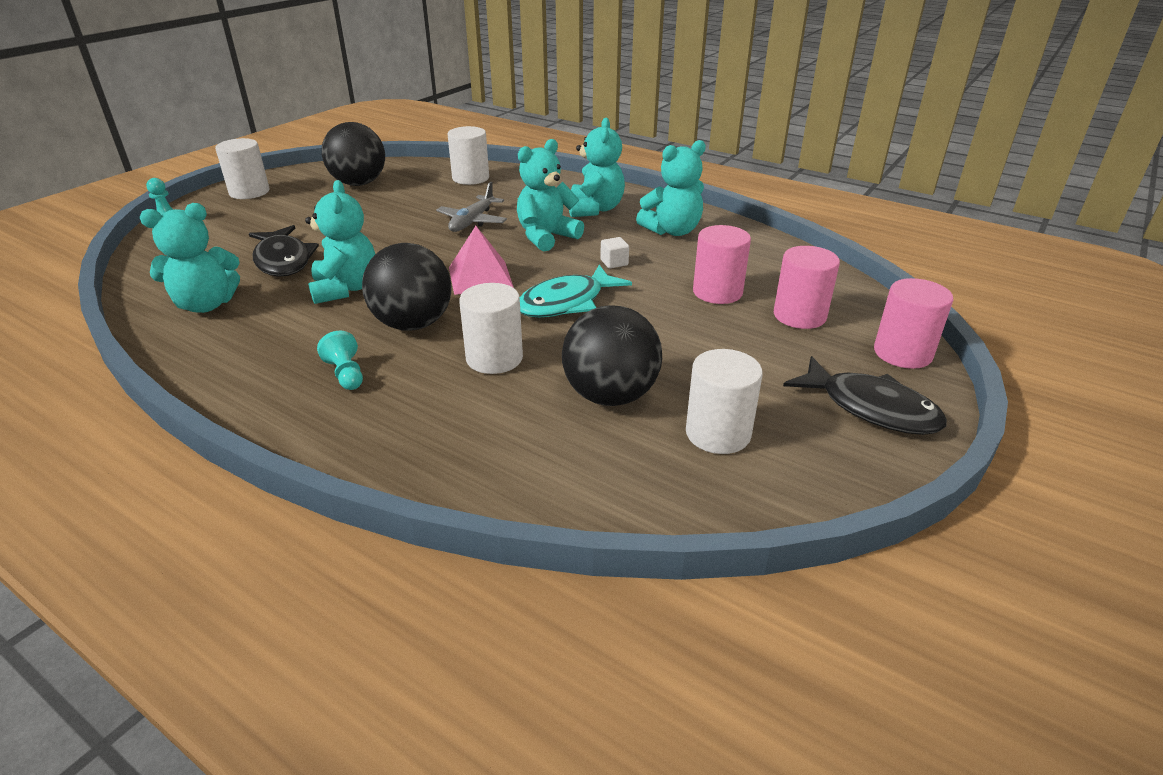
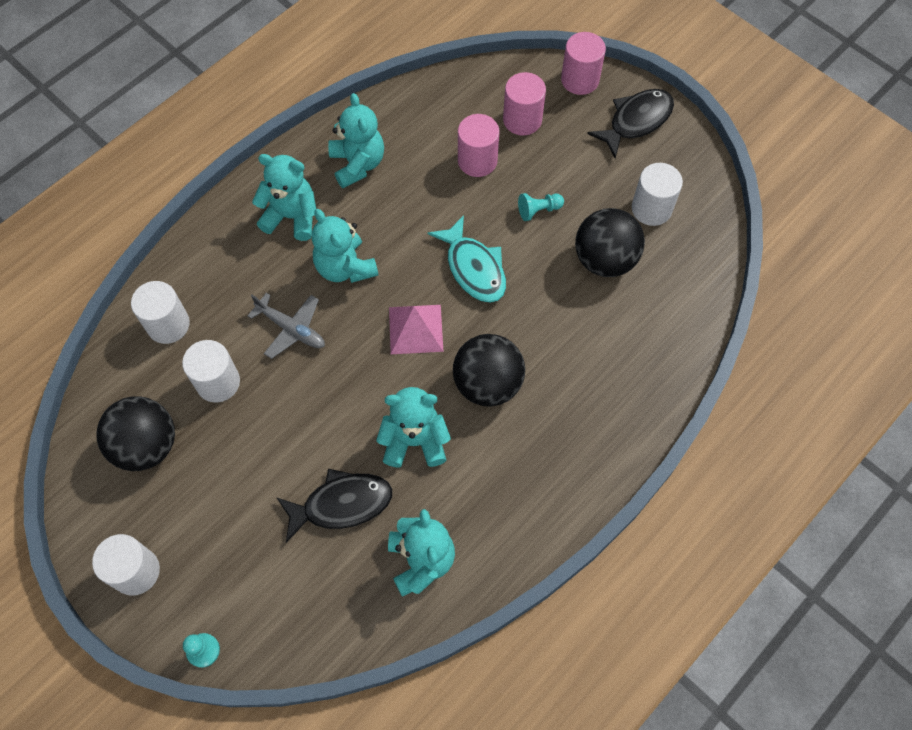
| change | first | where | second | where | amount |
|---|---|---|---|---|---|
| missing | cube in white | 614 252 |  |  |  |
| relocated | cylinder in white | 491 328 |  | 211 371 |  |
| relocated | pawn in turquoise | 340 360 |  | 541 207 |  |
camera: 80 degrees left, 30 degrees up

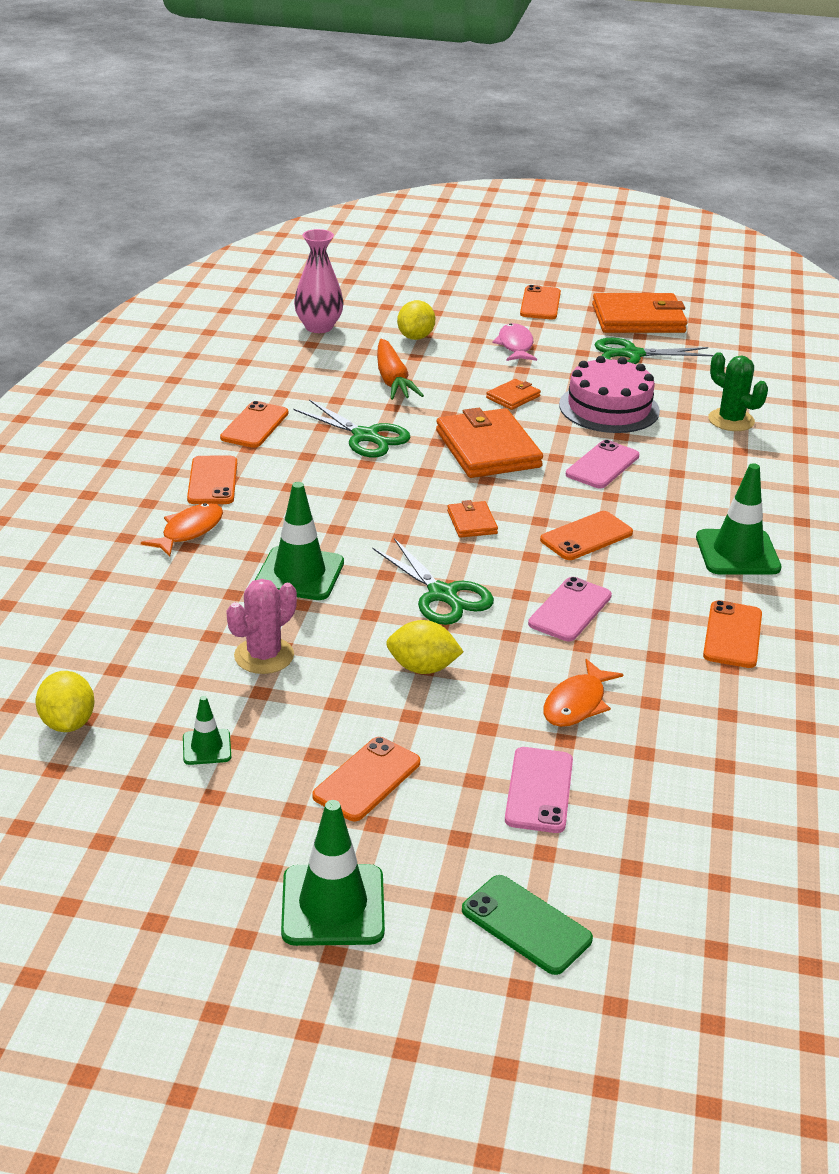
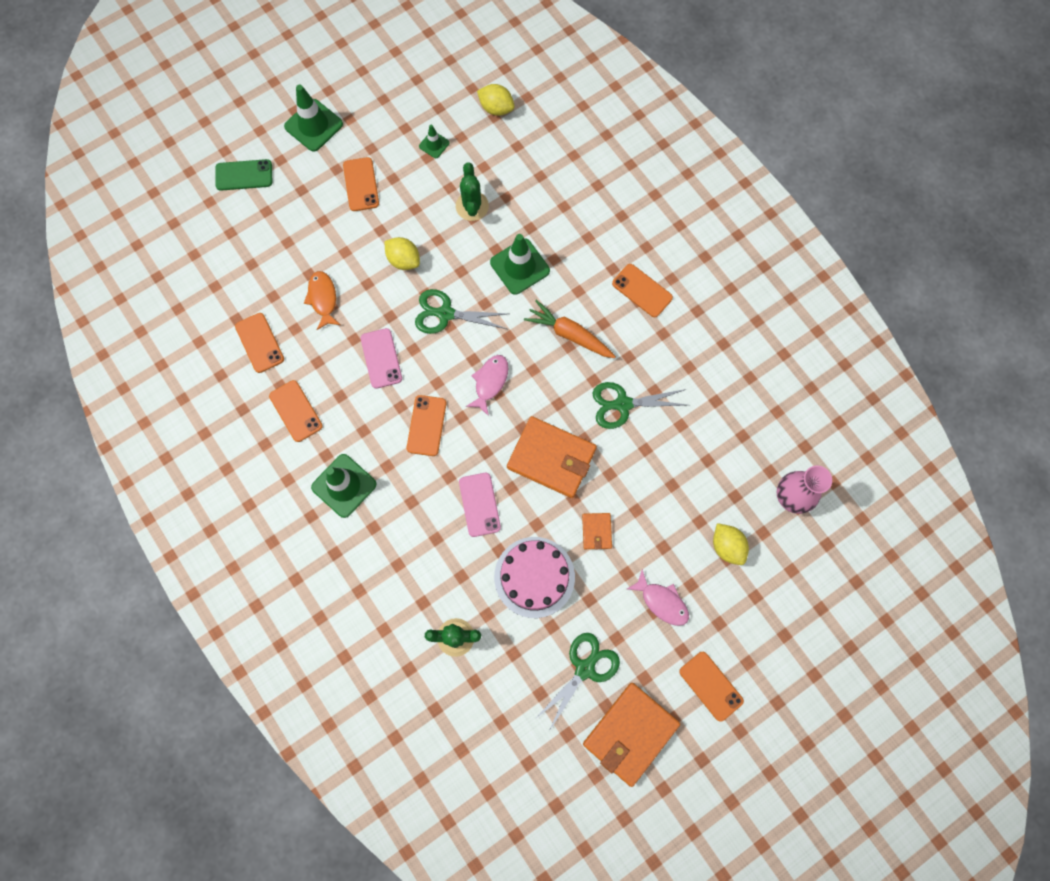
| change | first | where | second | where | amount |
|---|---|---|---|---|---|
| relocated | carrot in orange | 400 369 |  | 570 329 |  |
| relocated | phone in orange | 254 424 |  | 259 343 |  |
| exchanged | wallet in orange | 472 519 | fish in pink | 487 385 |  |
| missing | fish in orange | 182 530 |  |  |  |
| colour | cactus in pink | 261 626 | cactus in green | 472 191 |  |
| spun | lemon in yellow | 425 647 |  | 402 253 | 75 degrees clockwise |
| missing | phone in pink | 539 790 |  |  |  |
camera: 135 degrees right, 40 degrees up

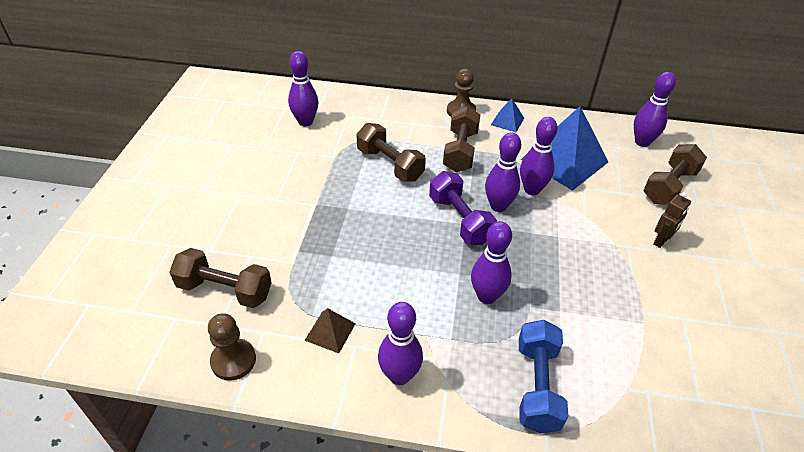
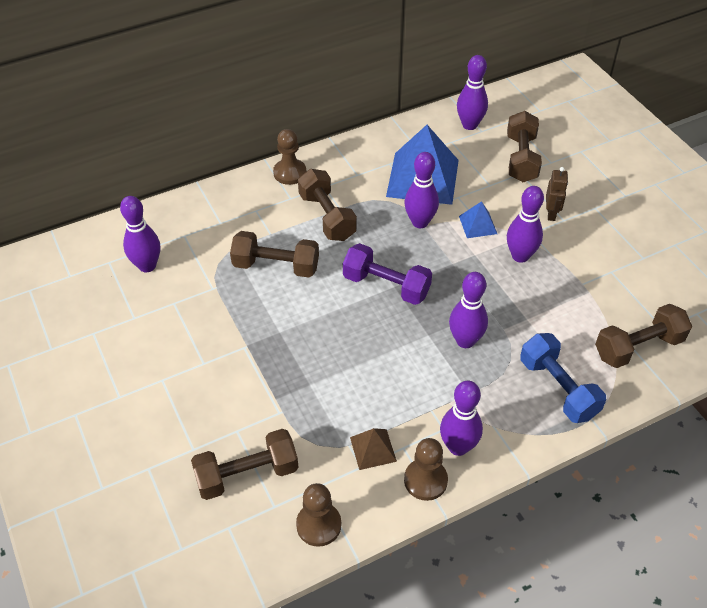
| change | first | where | second | where | amount |
|---|---|---|---|---|---|
| relocated | pyramid in blue | 507 115 |  | 478 219 |  |
| relocated | bowling pin in purple | 503 172 |  | 525 224 |  |
| appeared |  |  | dumbbell in brown | 643 336 |  |
| appeared |  |  | pawn in brown | 426 469 |  |
camera: 35 degrees left, 5 degrees up

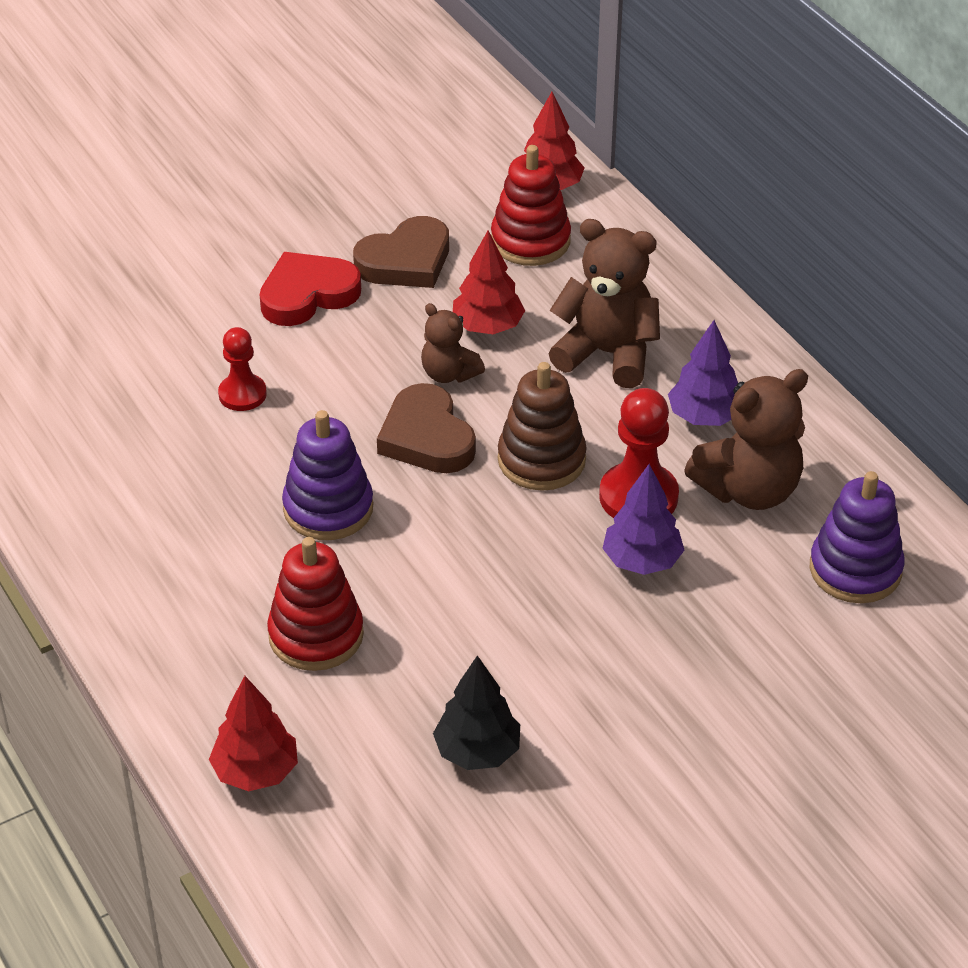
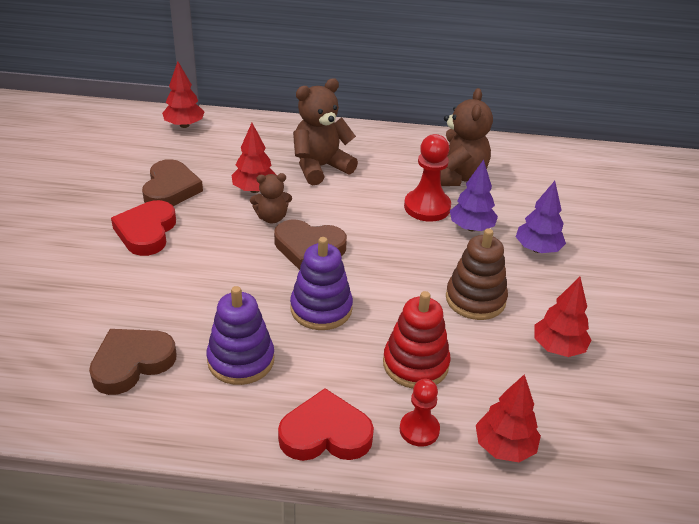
| change | first | where | second | where | amount |
|---|---|---|---|---|---|
| missing | stacking toy in red | 531 205 |  |  |  |
| relocated | tree in purple | 703 373 |  | 541 217 |  |
| relocated | pawn in red | 242 369 |  | 419 412 |  |
| relocated | stacking toy in brown | 542 426 |  | 477 274 |  |
| relocated | stacking toy in purple | 857 537 |  | 240 335 |  |
| colour | tree in black | 476 712 | tree in red | 563 317 |  |
| appeared |  |  | heart in brown | 133 362 |  |
| appeared |  |  | heart in red | 326 424 |  |
camera: 55 degrees left, 5 degrees down

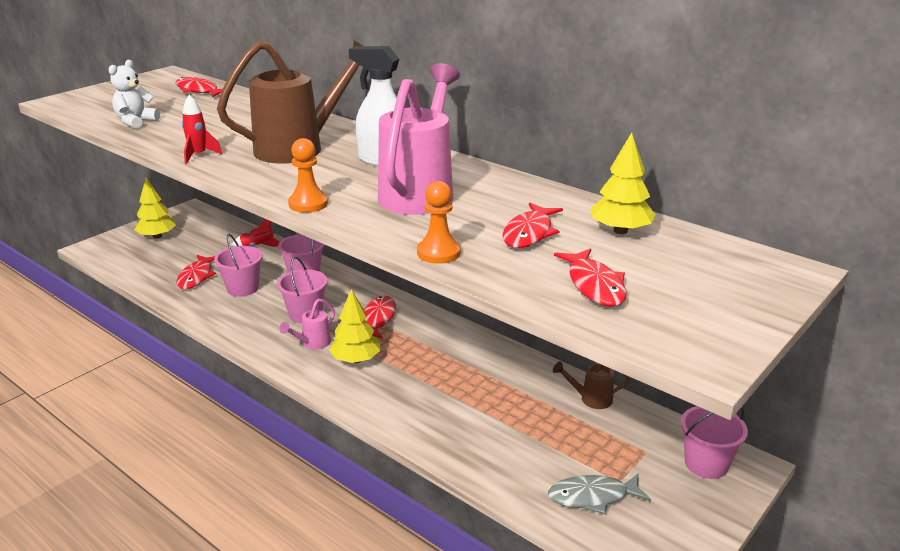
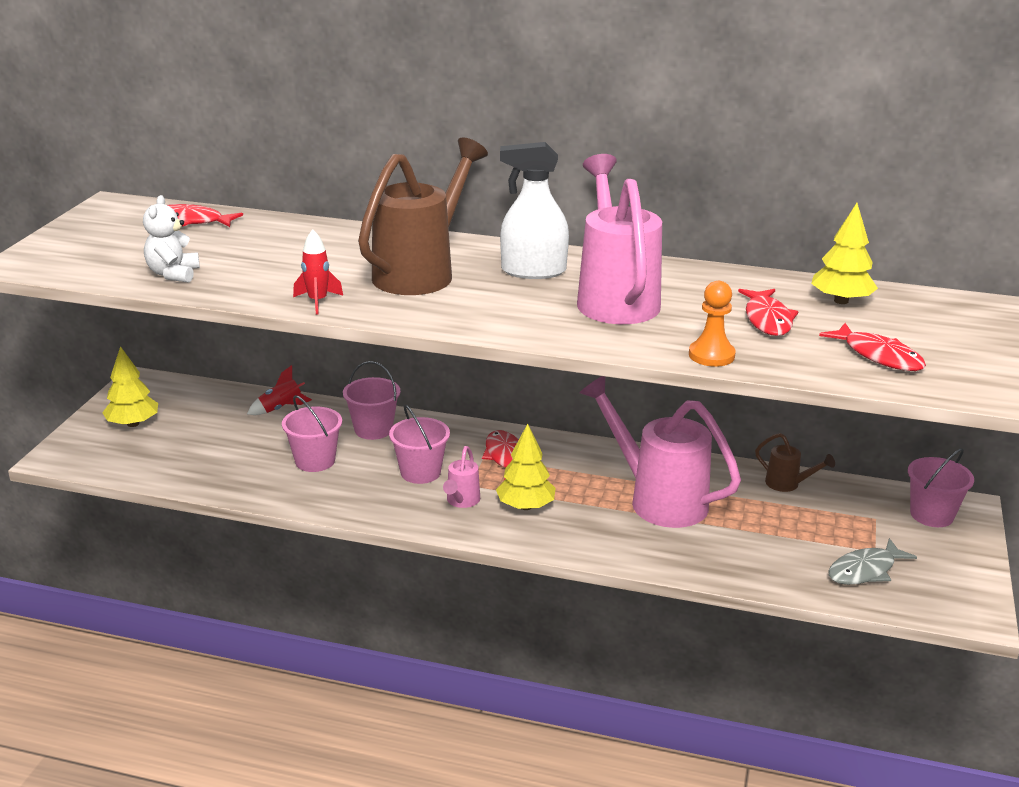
| change | first | where | second | where | amount |
|---|---|---|---|---|---|
| missing | pawn in orange | 308 175 |  |  |  |
| missing | fish in red | 196 272 |  |  |  |
| spun | watering can in brown | 591 385 |  | 795 462 | 120 degrees counterclockwise |
| appeared |  |  | watering can in pink | 660 452 |  |
camera: 25 degrees left, 0 degrees up

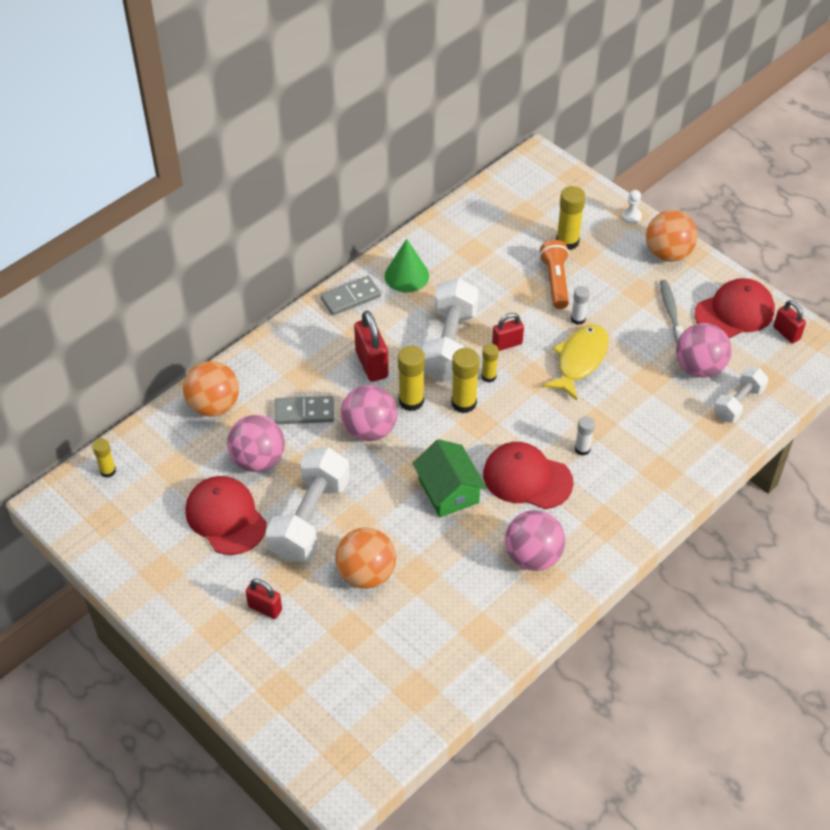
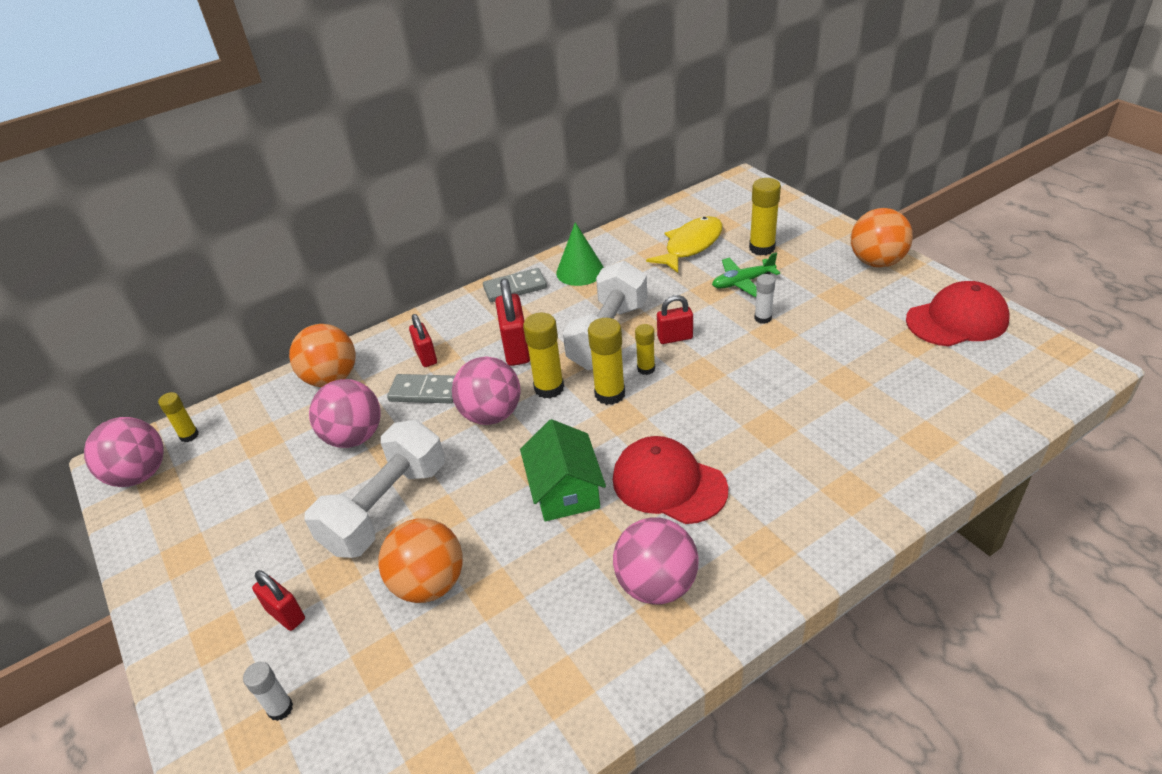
| change | first | where | second | where | amount |
|---|---|---|---|---|---|
| missing | pawn in white | 632 207 |  |  |  |
| exchanged | flashlight in orange | 554 274 | plane in green | 746 274 |  |
| missing | toothbrush in grey | 671 311 |  |  |  |
| relocated | padlock in red | 789 321 |  | 423 340 |  |
| relocated | ball in pink | 704 350 |  | 124 452 |  |
| relocated | fish in yellow | 576 362 |  | 684 244 |  |
| missing | dumbbell in white | 741 395 |  |  |  |
| relocated | glue stick in white | 585 436 |  | 268 691 |  |
| missing | cap in red | 226 515 |  |  |  |
camera: 15 degrees right, 10 degrees down

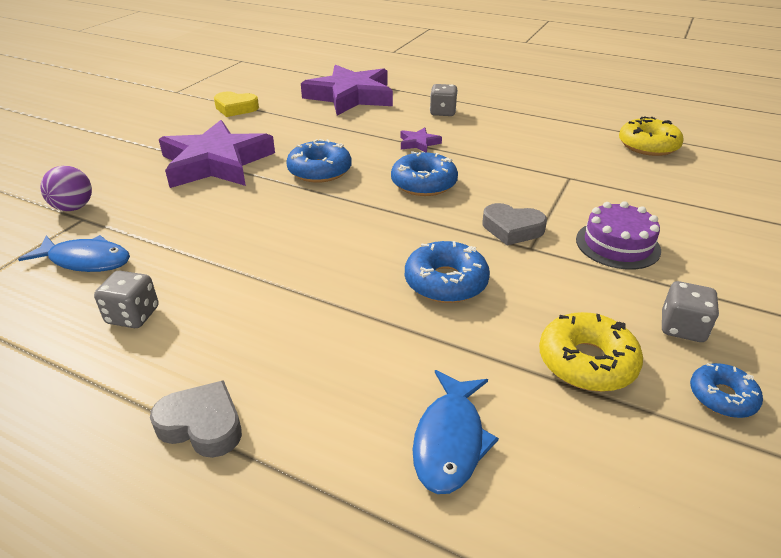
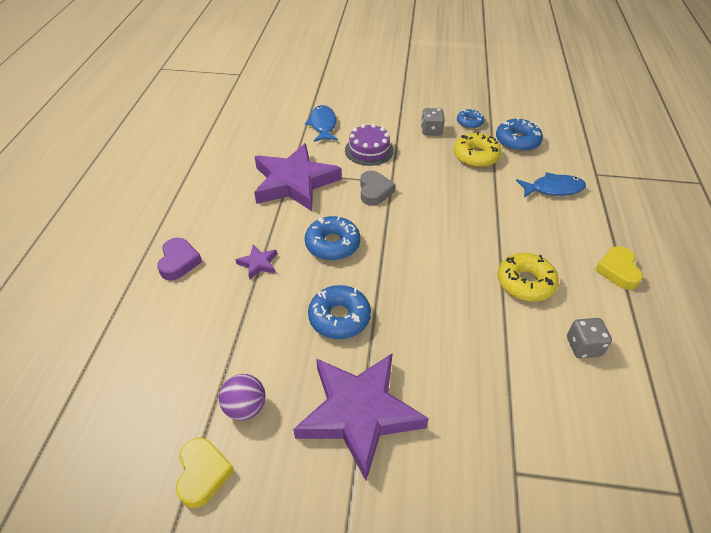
| change | first | where | second | where | amount |
|---|---|---|---|---|---|
| relocated | star in purple | 347 90 |  | 297 177 |  |
| exchanged | dice in grey | 444 100 | heart in purple | 179 259 |  |
| relocated | donut in yellow | 651 136 |  | 528 277 |  |
| relocated | ball in purple | 66 188 |  | 242 397 |  |
| relocated | fish in blue | 74 253 |  | 321 123 |  |
| relocated | donut in blue | 447 272 |  | 519 135 |  |
| colour | heart in grey | 196 419 | heart in yellow | 619 268 |  |
camera: 110 degrees left, 10 degrees up

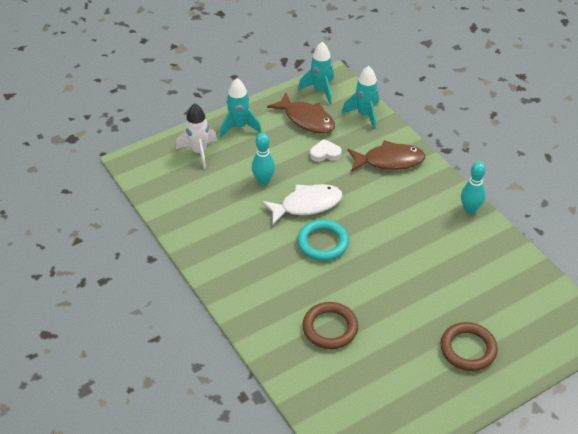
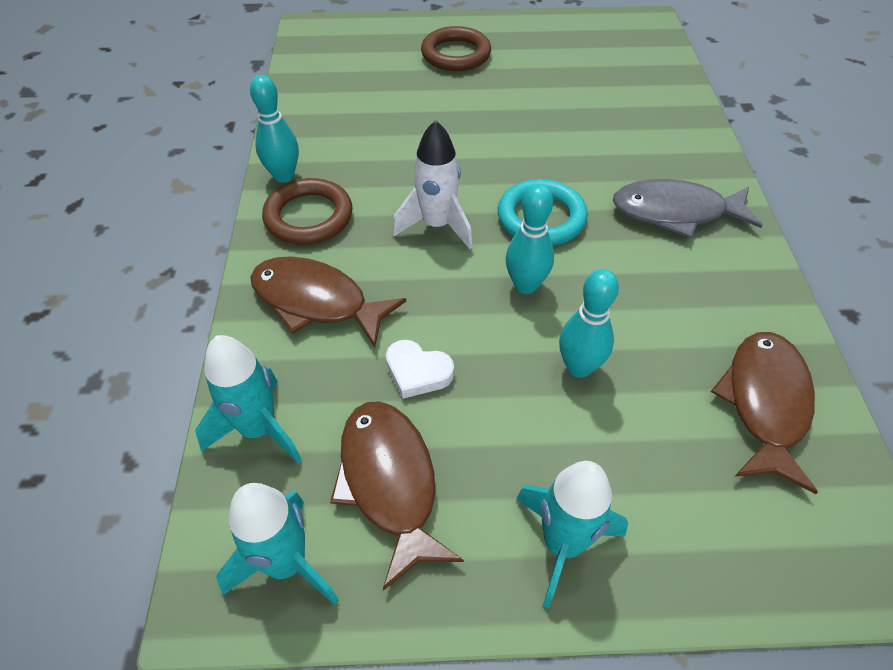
| change | first | where | second | where | amount |
|---|---|---|---|---|---|
| relocated | rocket in white | 196 136 |  | 432 184 |  |
| exchanged | fish in white | 302 204 | bowling pin in turquoise | 530 239 |  |
| relocated | ring in brown | 330 325 |  | 307 211 |  |
| appeared |  |  | fish in grey | 688 208 |  |
| appeared |  |  | fish in brown | 764 413 |  |
camera: 150 degrees left, 5 degrees up

